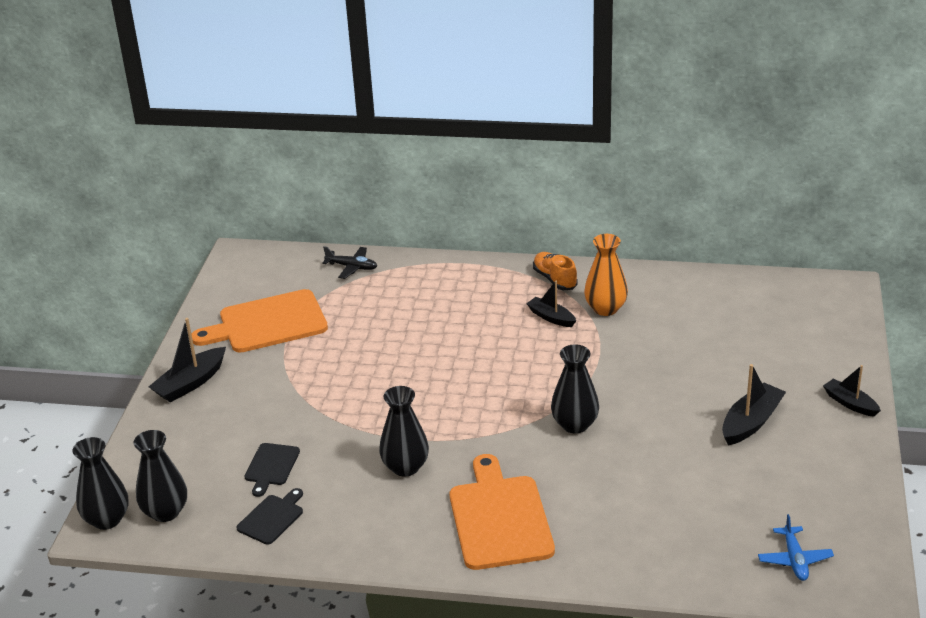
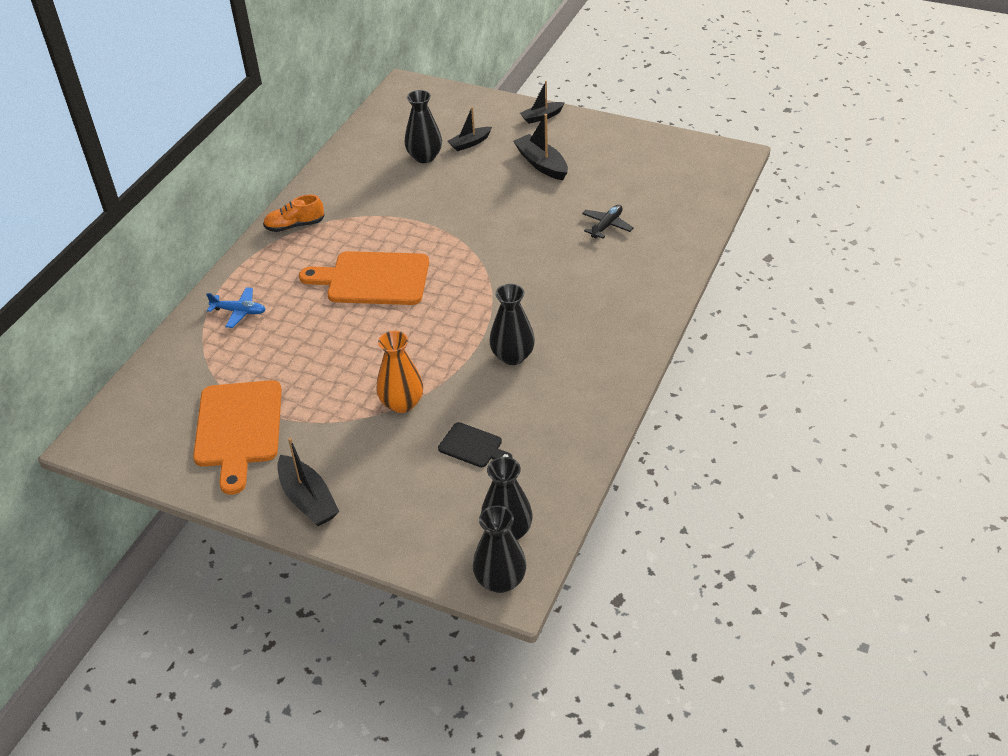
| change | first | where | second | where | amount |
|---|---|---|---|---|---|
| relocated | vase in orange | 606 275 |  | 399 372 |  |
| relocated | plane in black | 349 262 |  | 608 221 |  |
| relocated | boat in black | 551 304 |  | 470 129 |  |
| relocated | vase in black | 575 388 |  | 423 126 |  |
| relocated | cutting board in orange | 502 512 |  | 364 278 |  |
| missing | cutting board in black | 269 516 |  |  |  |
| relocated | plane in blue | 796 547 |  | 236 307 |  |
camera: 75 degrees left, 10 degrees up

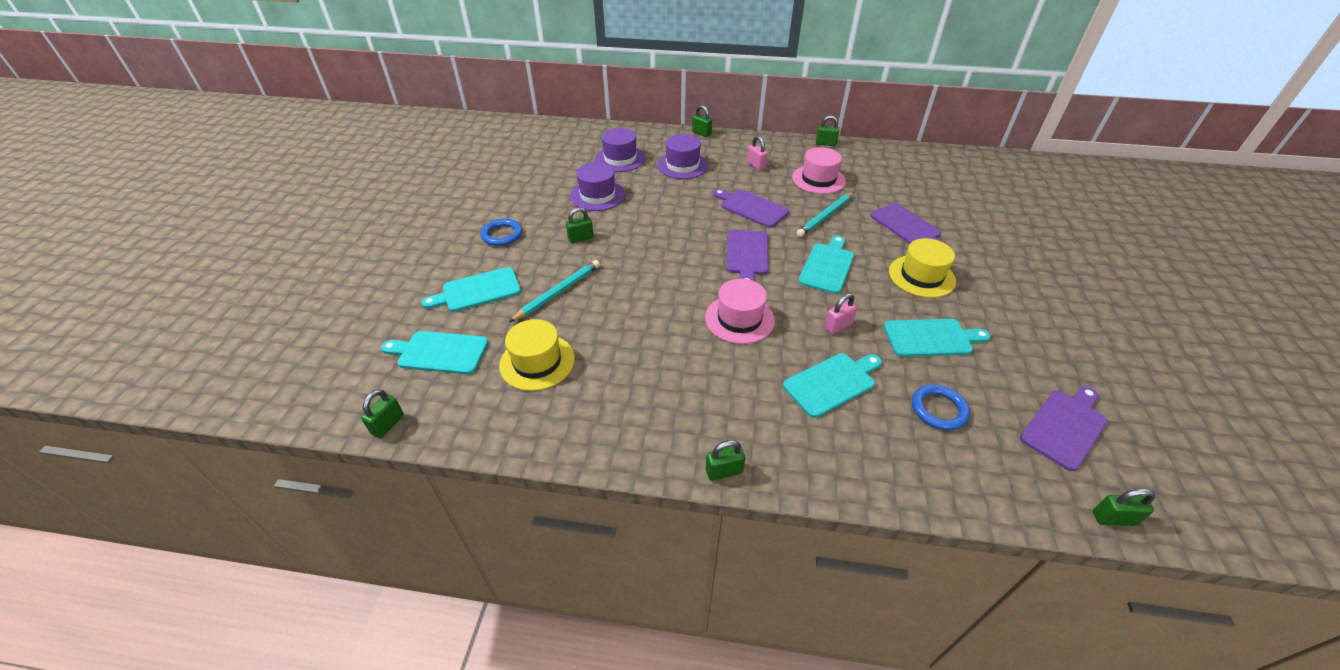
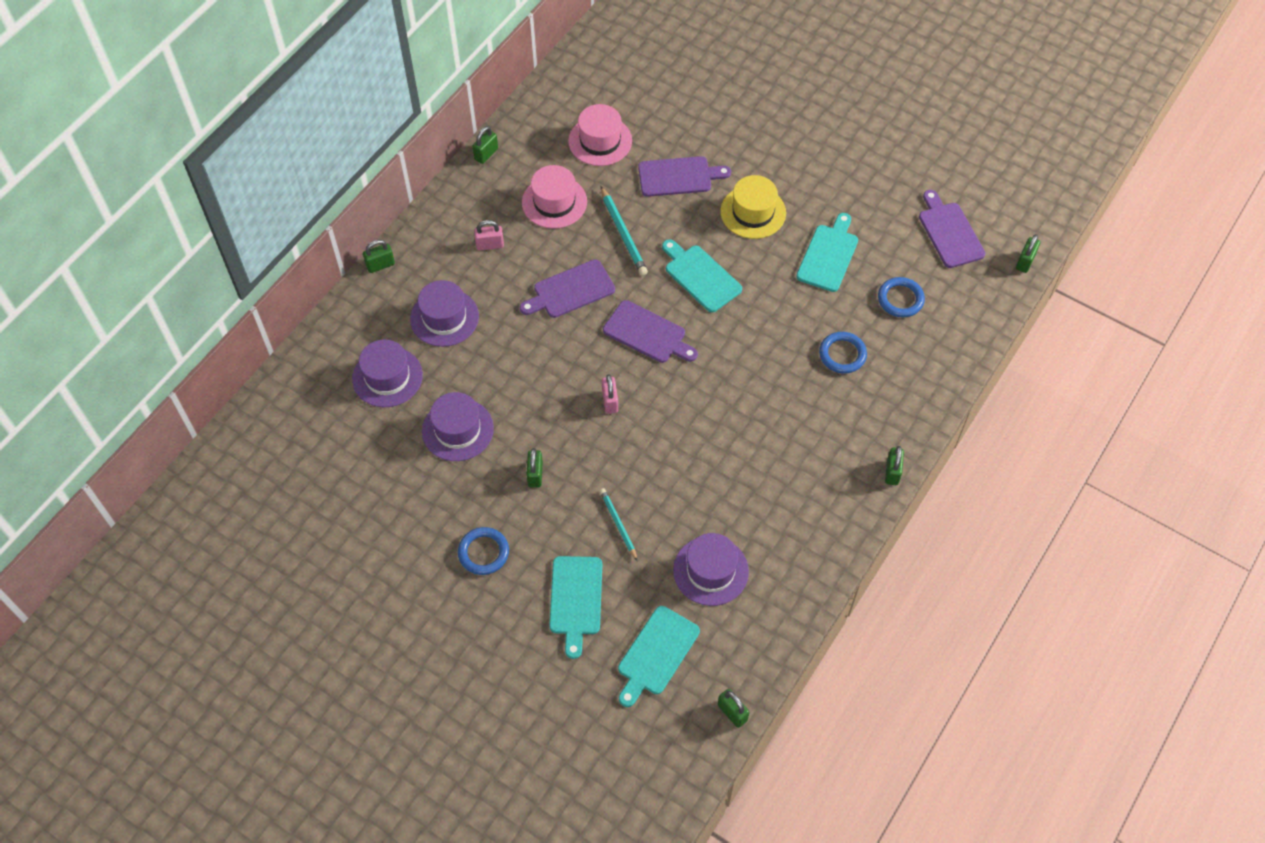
| change | first | where | second | where | amount |
|---|---|---|---|---|---|
| size | pencil in turquoise | 554 291 |  | 618 524 | x0.66 |
| relocated | hat in pink | 740 311 |  | 600 135 |  |
| relocated | padlock in pink | 840 313 |  | 610 394 |  |
| colour | hat in yellow | 537 355 | hat in purple | 711 569 |  |
| exchanged | cutting board in turquoise | 832 385 | ring in blue | 843 353 |  |
camera: 65 degrees left, 15 degrees up

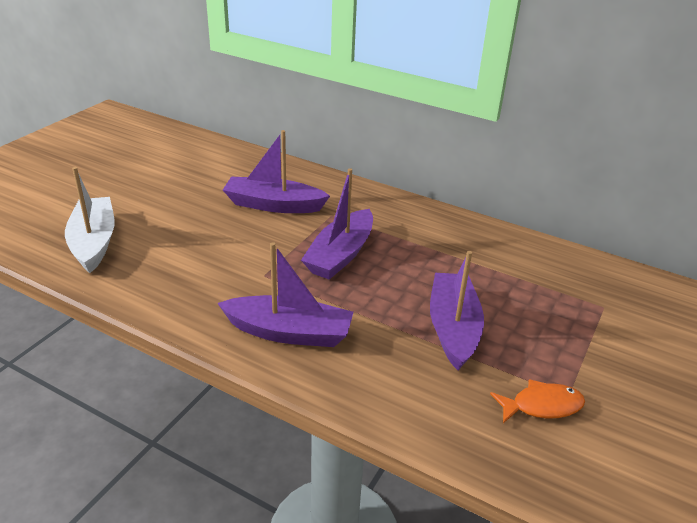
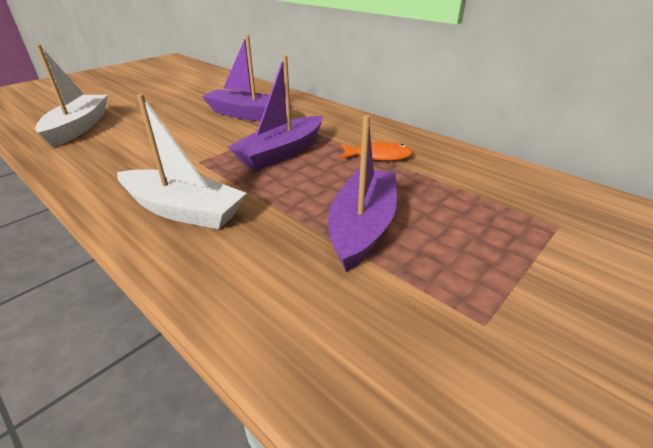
| change | first | where | second | where | amount |
|---|---|---|---|---|---|
| colour | boat in purple | 285 294 | boat in white | 182 161 |  |
| relocated | fish in orange | 537 401 |  | 376 151 |  |
camera: 15 degrees right, 0 degrees up

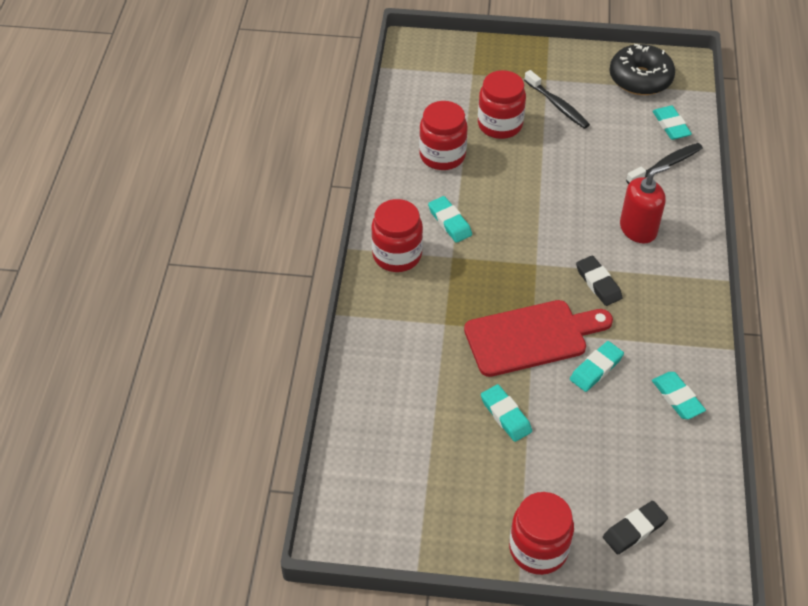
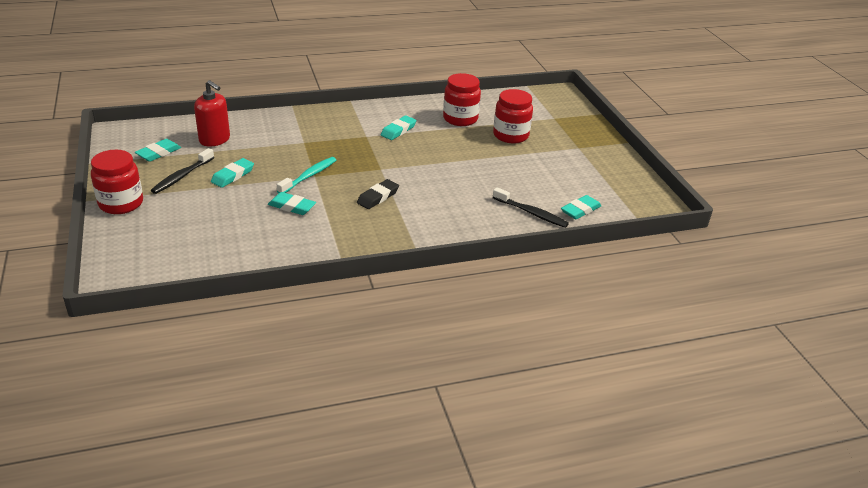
| change | first | where | second | where | amount |
|---|---|---|---|---|---|
| missing | donut in black | 642 69 |  |  |  |
| relocated | toothbrush in black | 557 99 |  | 182 171 |  |
| relocated | soap dispenser in red | 644 203 |  | 212 113 |  |
| missing | jar in red | 397 235 |  |  |  |
| exchanged | cutting board in red | 538 338 | toothbrush in turquoise | 306 175 |  |
| relocated | eraser in turquoise | 679 395 |  | 158 150 |  |
| missing | eraser in black | 635 528 |  |  |  |
camera: 65 degrees right, 15 degrees down

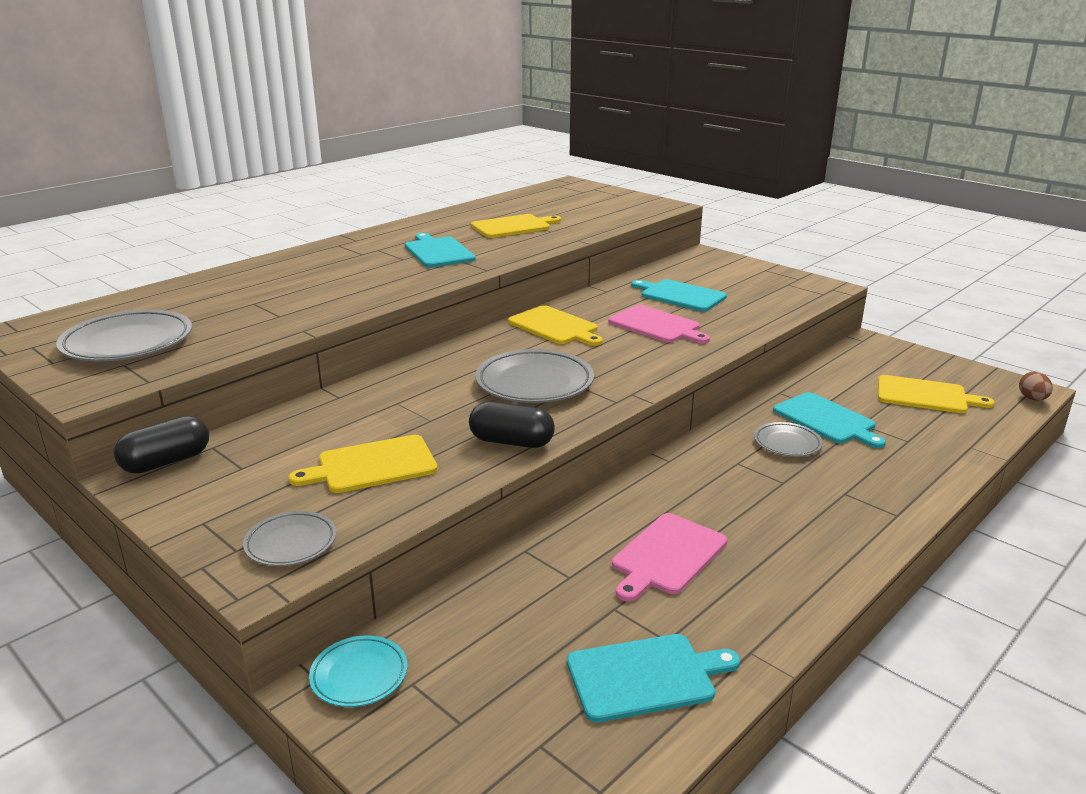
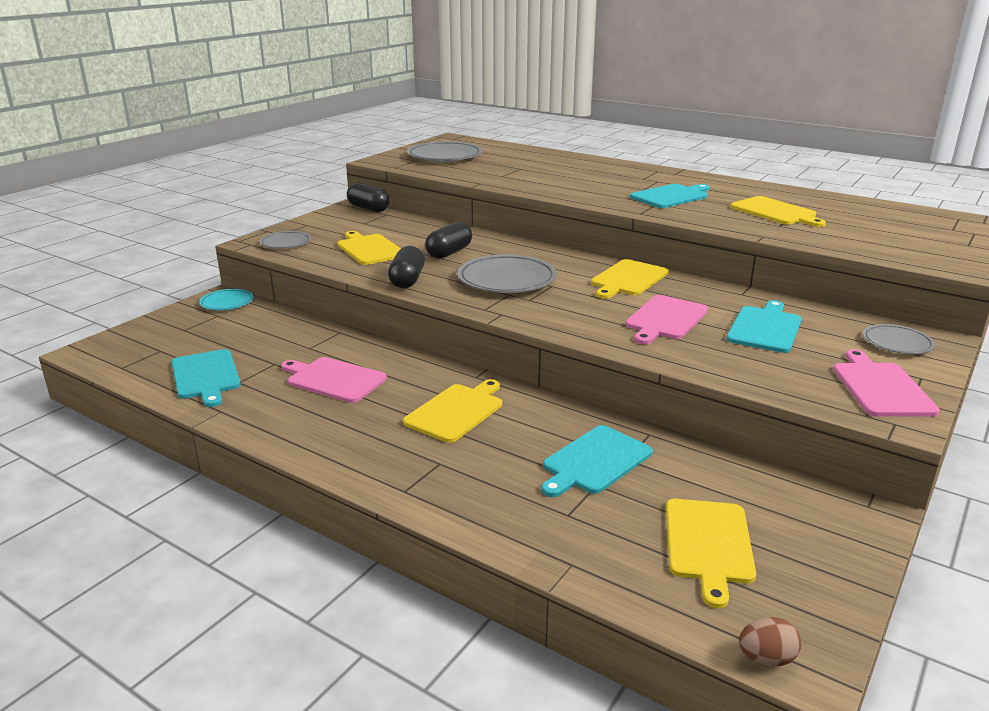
| change | first | where | second | where | amount |
|---|---|---|---|---|---|
| relocated | plate in grey | 788 439 |  | 899 339 |  |
| appeared |  |  | capsule in black | 448 240 |  |
| appeared |  |  | cutting board in pink | 886 383 |  |
| appeared |  |  | cutting board in yellow | 452 411 |  |
camera: 80 degrees right, 0 degrees up

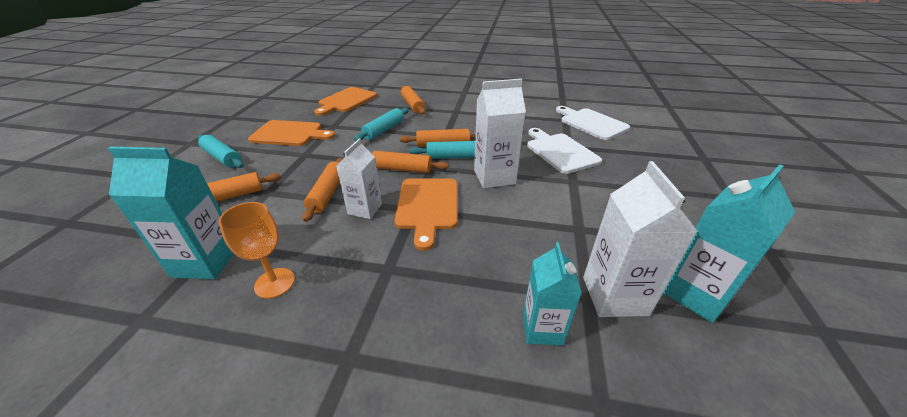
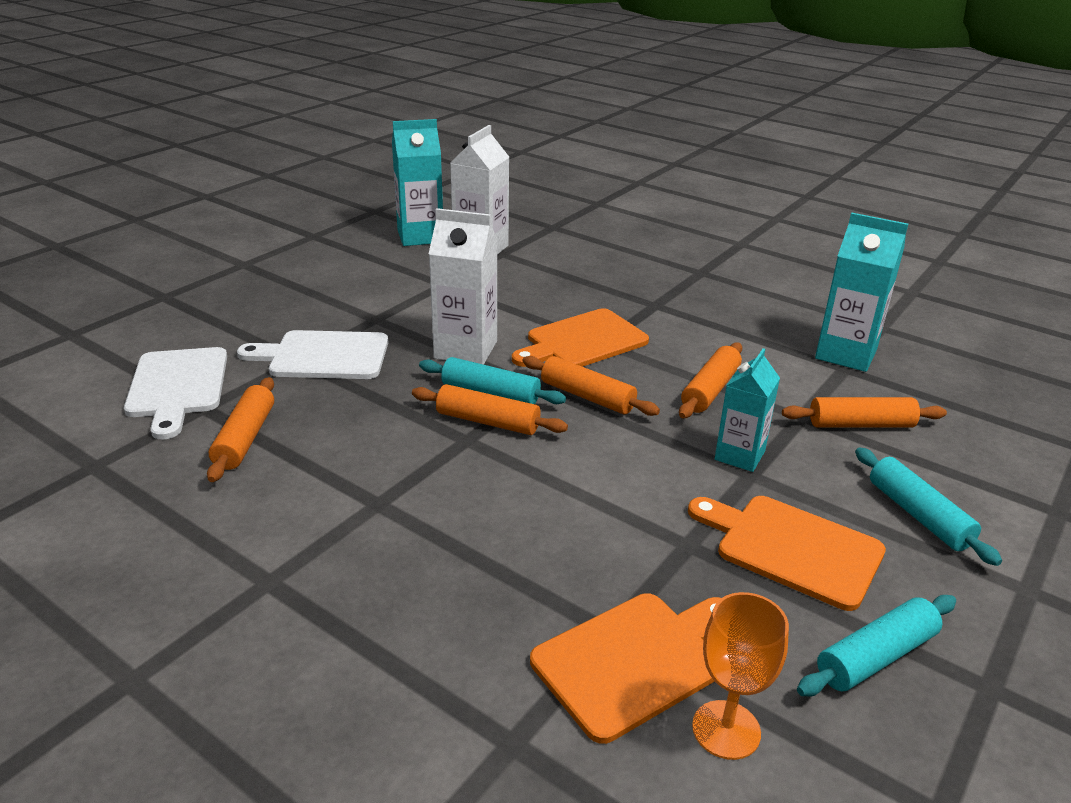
| change | first | where | second | where | amount |
|---|---|---|---|---|---|
| relocated | rolling pin in orange | 413 100 |  | 240 429 |  |
| relocated | rolling pin in turquoise | 381 124 |  | 876 645 |  |
| spun | cutting board in white | 564 151 |  | 313 354 | 90 degrees clockwise |
| missing | carton in white | 359 178 |  |  |  |
| spun | cutting board in orange | 426 214 |  | 580 337 | 150 degrees counterclockwise |
| relocated | goblet in orange | 257 250 |  | 740 676 |  |
| relocated | carton in turquoise | 552 293 |  | 747 410 |  |
camera: 155 degrees left, 5 degrees down

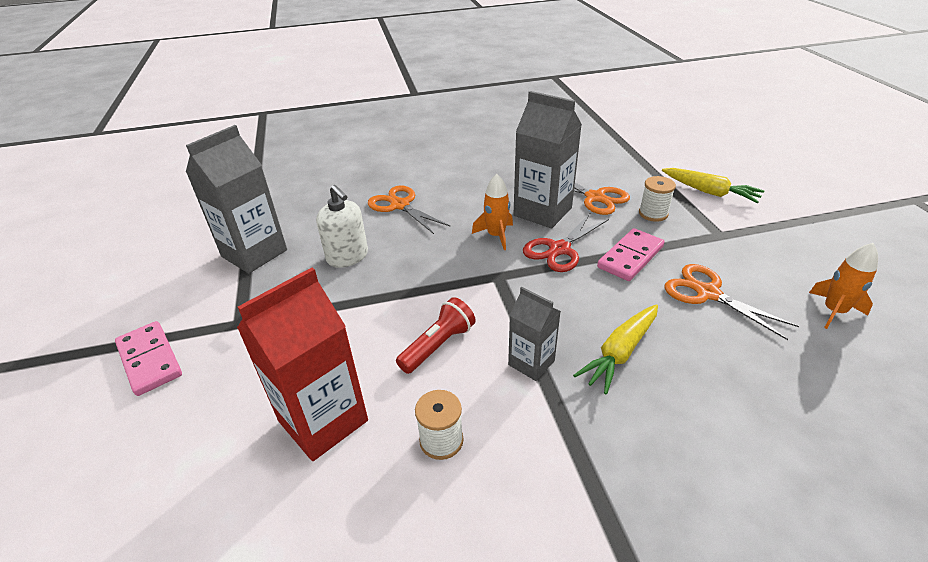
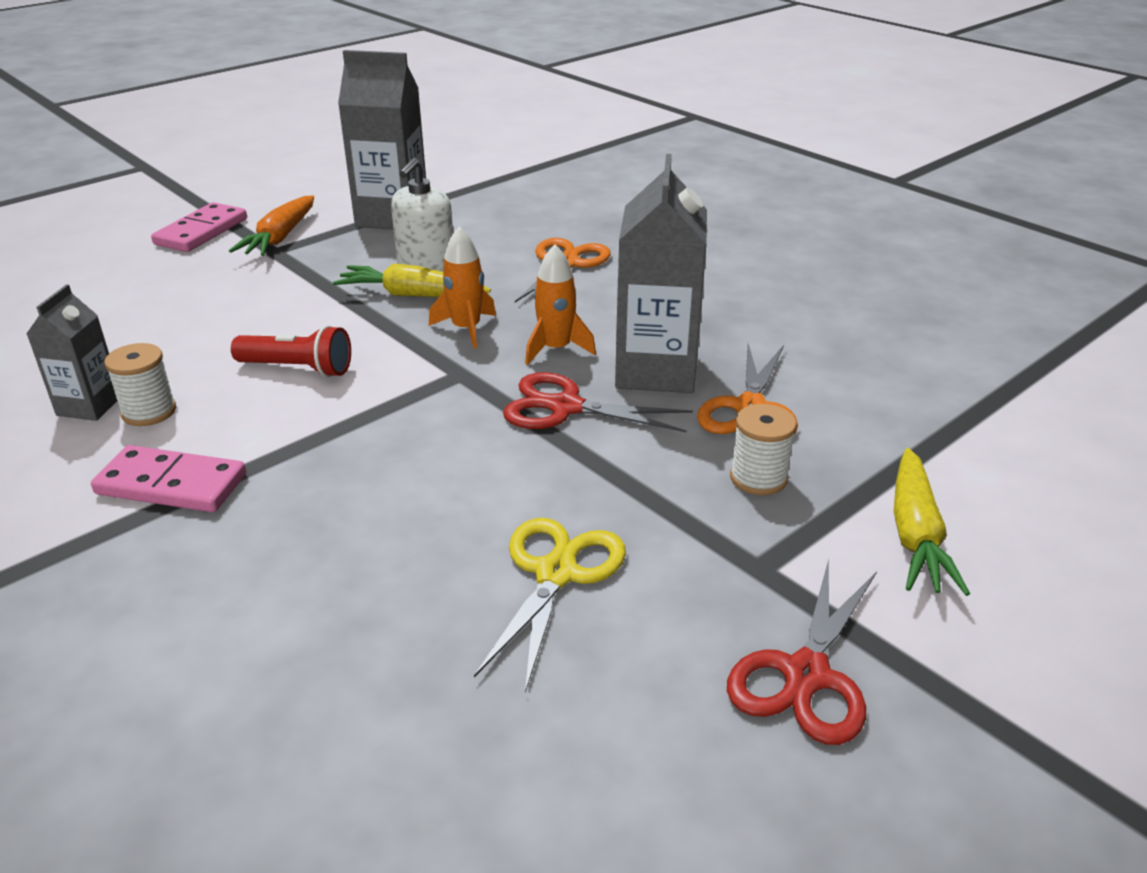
| change | first | where | second | where | amount |
|---|---|---|---|---|---|
| relocated | domino in pink | 631 254 |  | 168 478 |  |
| relocated | rocket in orange | 843 286 |  | 462 287 |  |
| colour | scissors in orange | 731 302 | scissors in yellow | 550 605 |  |
| missing | carton in red | 302 364 |  |  |  |
| relocated | carton in grey | 534 334 |  | 72 352 |  |
| relocated | carrot in yellow | 615 349 |  | 412 280 |  |
| appeared |  |  | carrot in orange | 271 225 |  |
| appeared |  |  | scissors in red | 802 652 |  |
camera: 60 degrees right, 5 degrees down

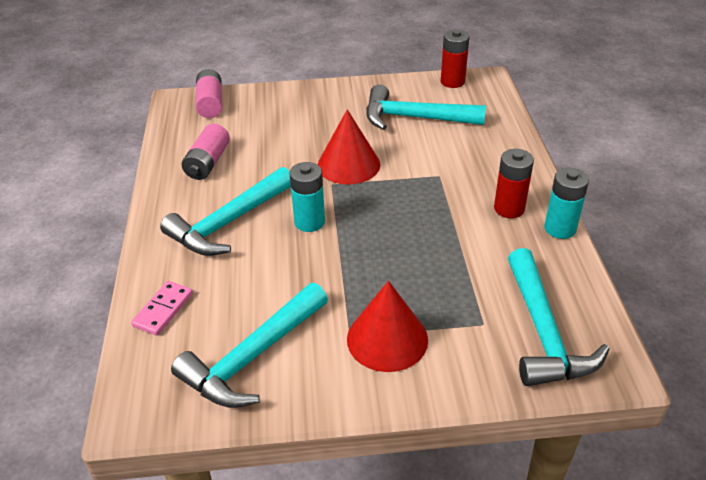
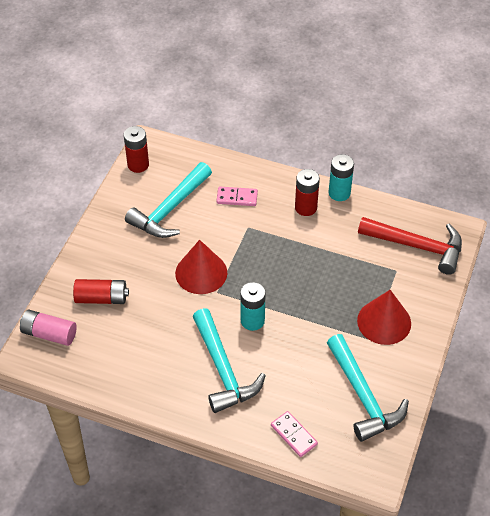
| change | first | where | second | where | amount |
|---|---|---|---|---|---|
| missing | battery in pink | 206 152 |  |  |  |
| colour | hammer in turquoise | 559 317 | hammer in red | 410 246 |  |
| appeared |  |  | domino in pink | 237 196 |  |
| appeared |  |  | battery in red | 101 291 |  |
camera: 65 degrees left, 10 degrees up

